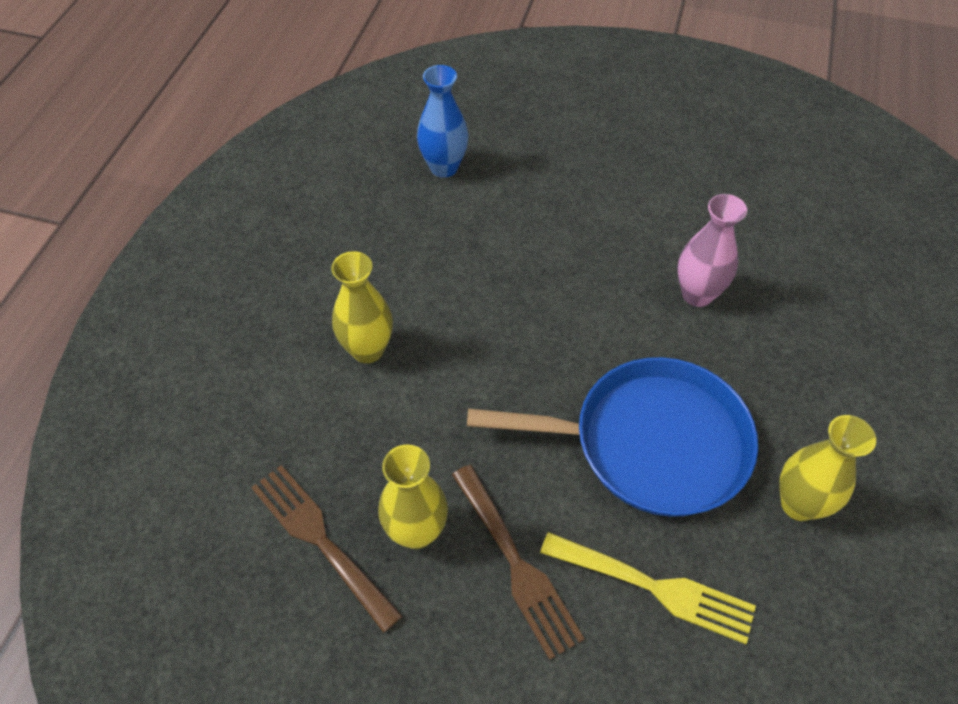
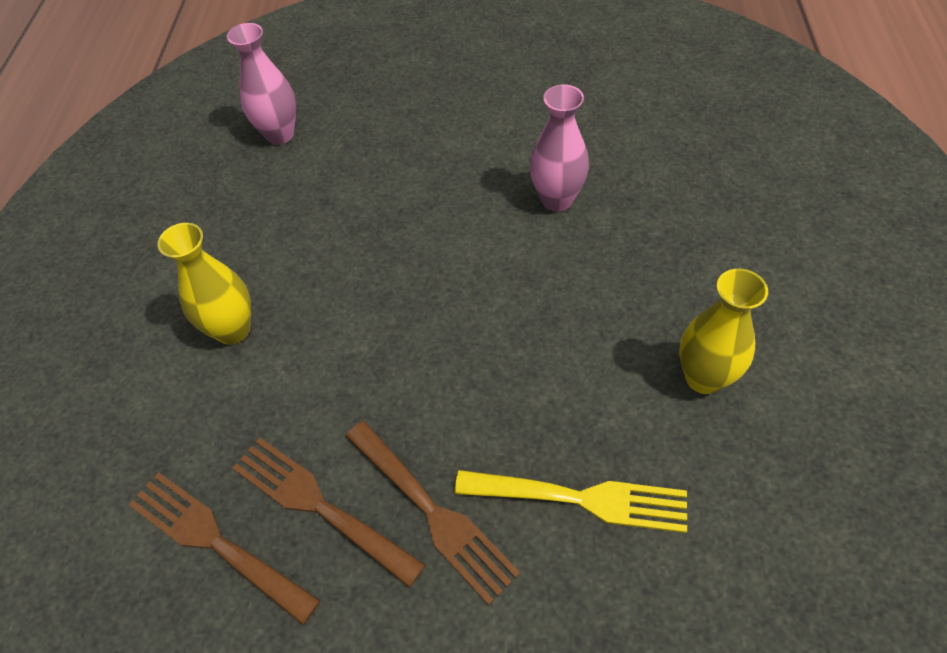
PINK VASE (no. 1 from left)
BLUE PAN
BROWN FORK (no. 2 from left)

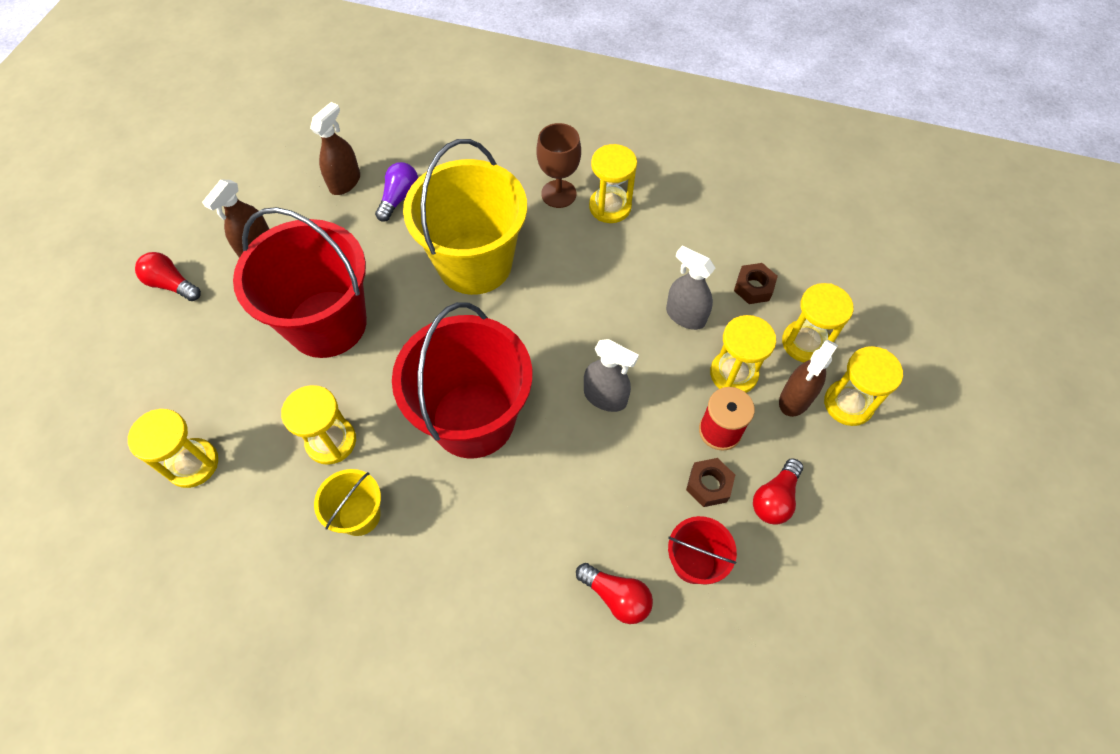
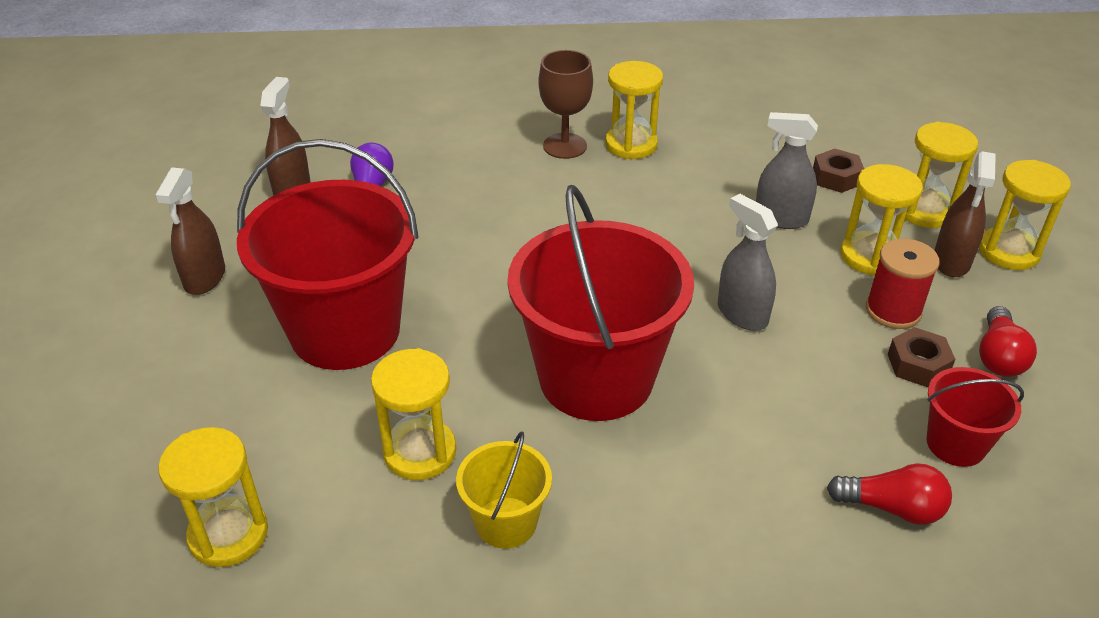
YELLOW BUCKET (no. 2 from left in the first image)
RED LIGHT BULB (no. 1 from left in the first image)
GREY SPRAY BOTTLE (no. 1 from left)

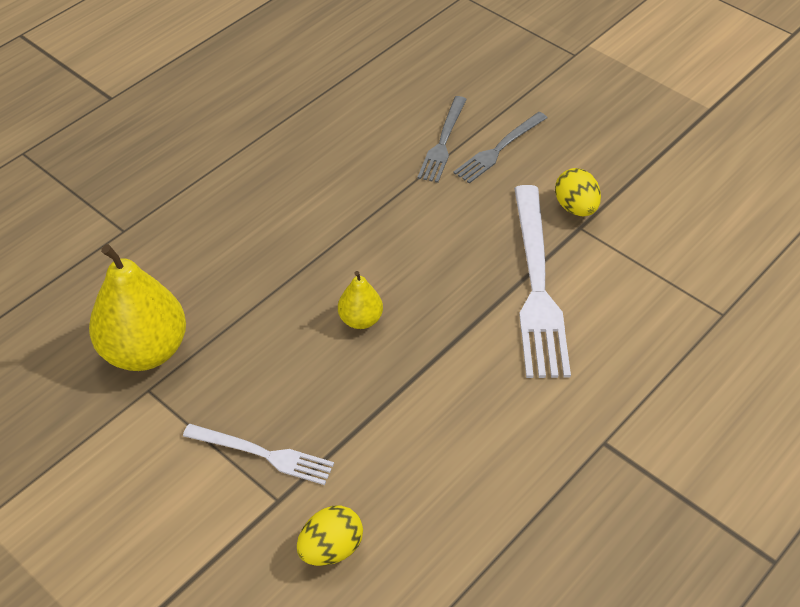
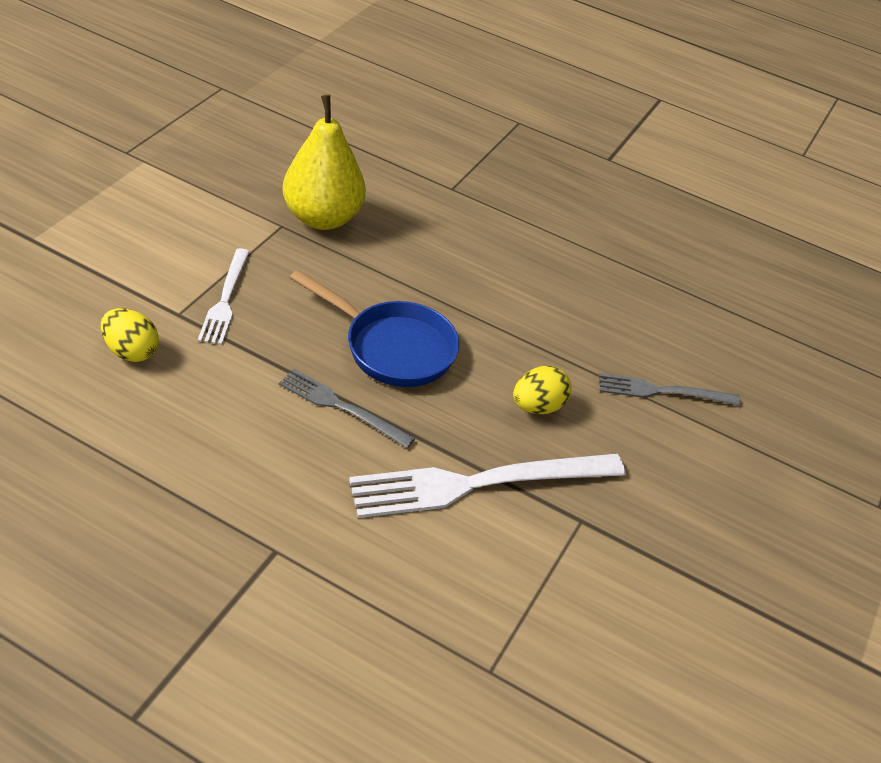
GREY FORK (no. 1 from left)
YELLOW EGG (no. 2 from left)
BLUE PAN

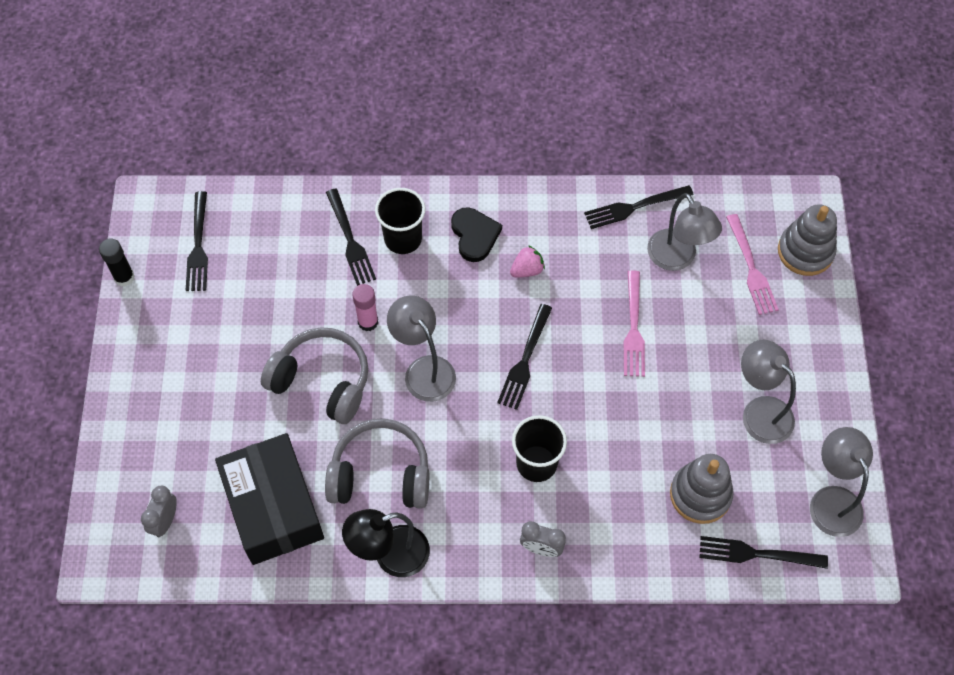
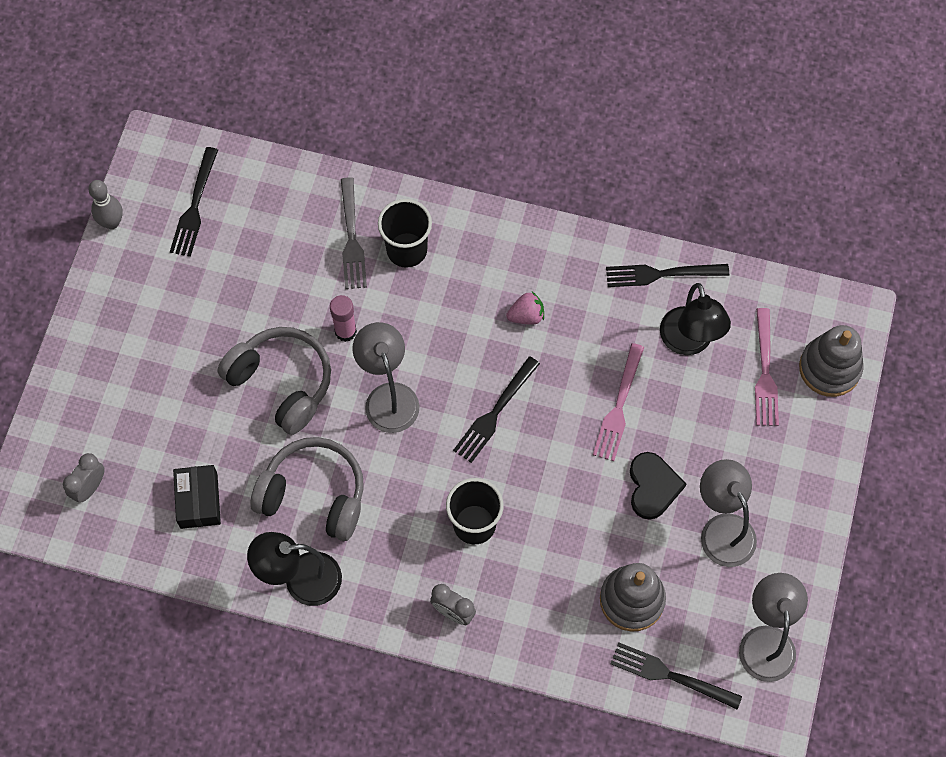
GREY FORK
BLACK LAMP (no. 2 from left)
BLACK HEART
GREY BOWLING PIN
BLACK BOX

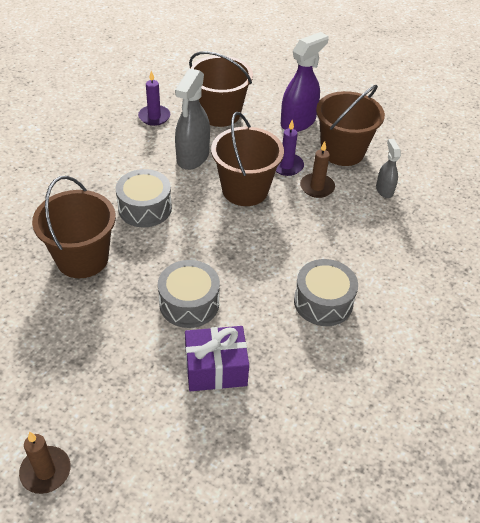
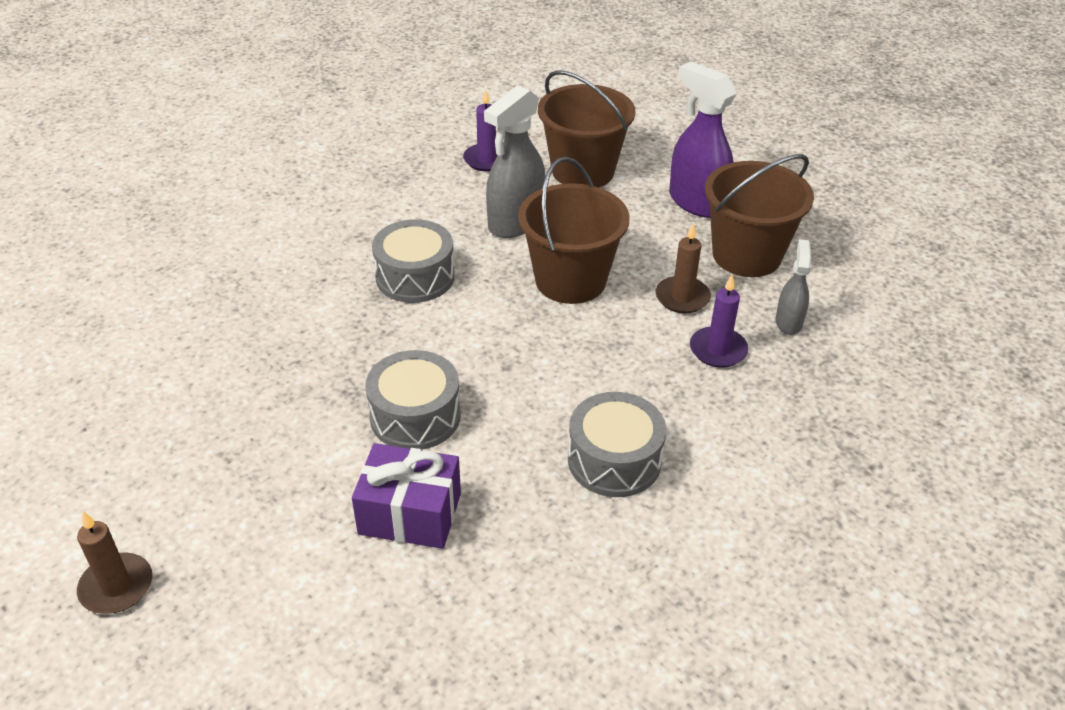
PURPLE SPRAY BOTTLE
PURPLE CANDLE (no. 2 from left)
BROWN BUCKET (no. 1 from left in the first image)

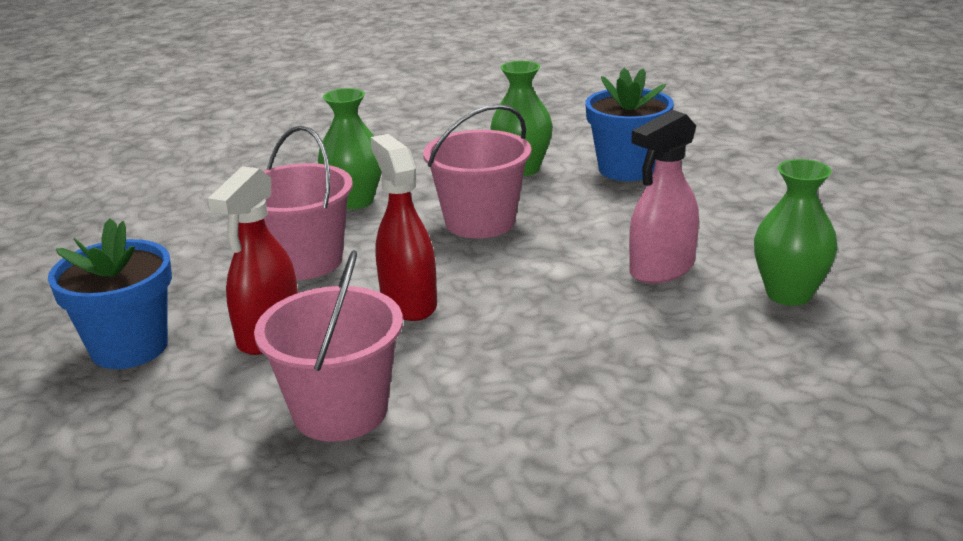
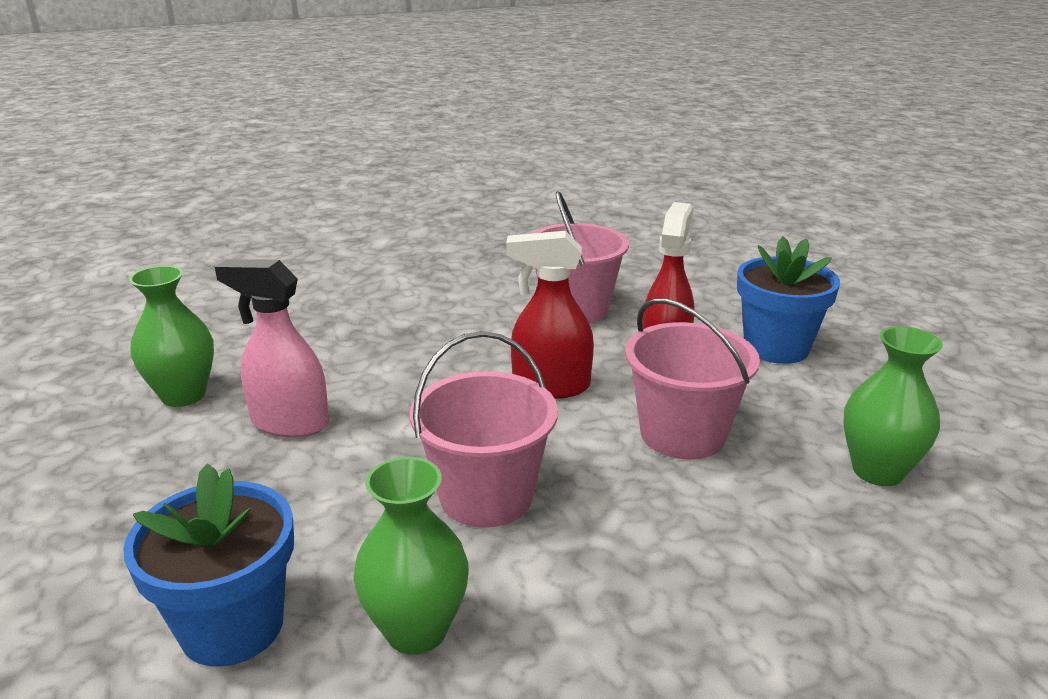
GREEN VASE (no. 3 from left)
PINK SPRAY BOTTLE
RED SPRAY BOTTLE (no. 1 from left)

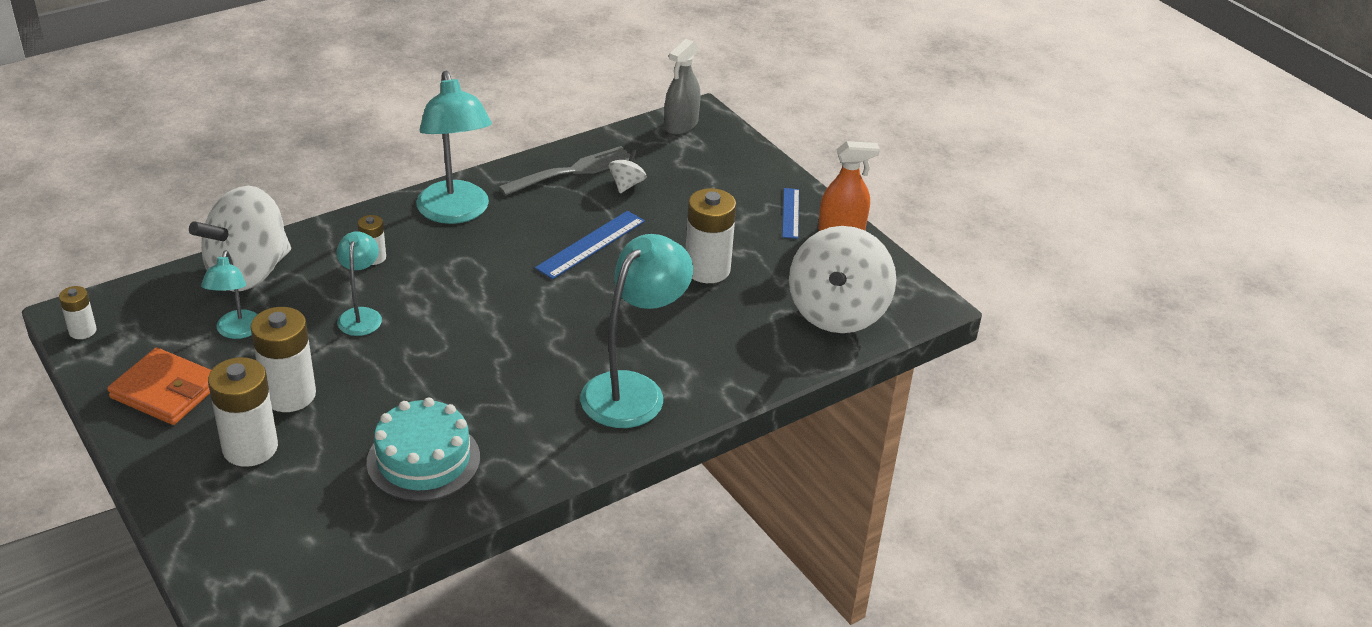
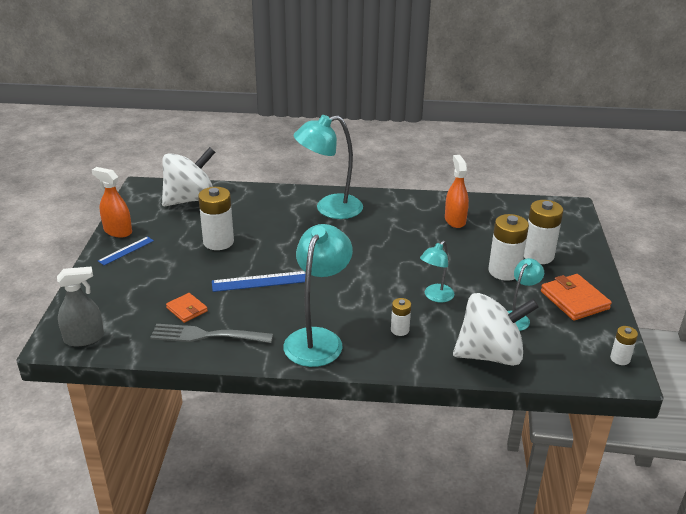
ORANGE WALLET (no. 1 from left)
ORANGE SPRAY BOTTLE (no. 2 from left)

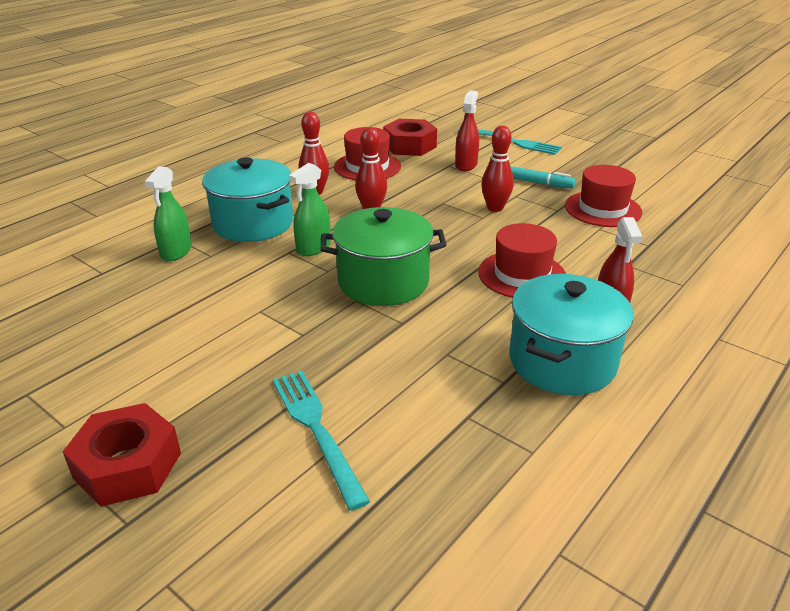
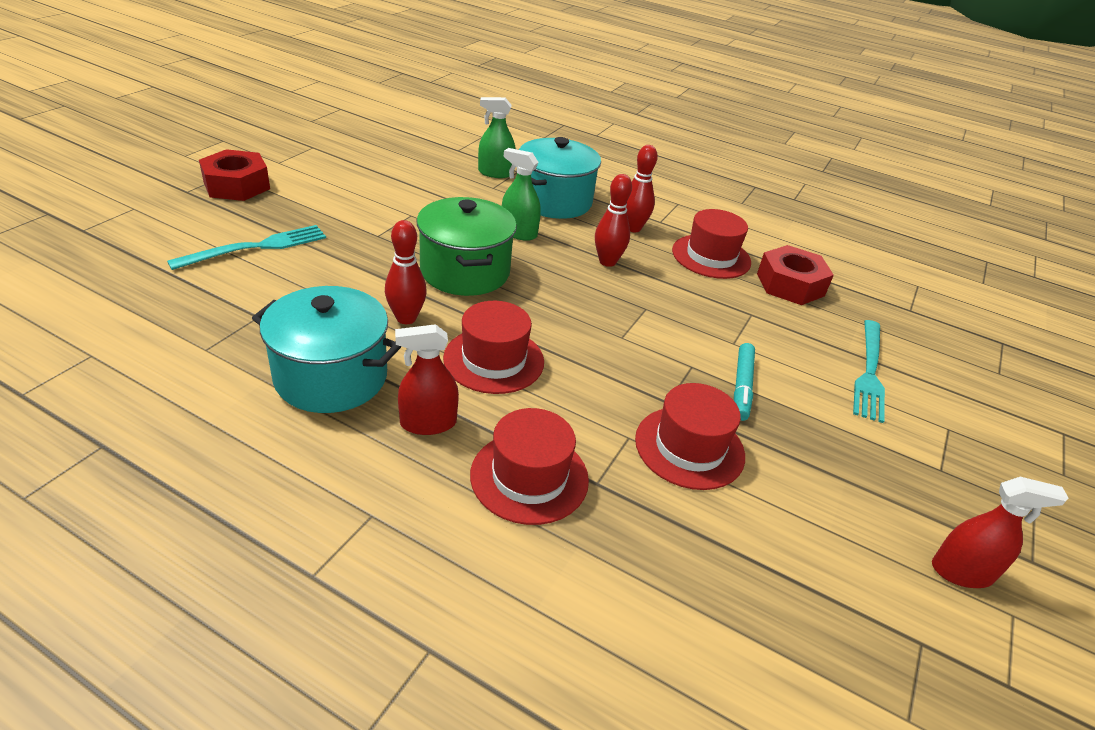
RED SPRAY BOTTLE (no. 2 from left)
RED BOWLING PIN (no. 1 from left)
RED HAT (no. 2 from left)

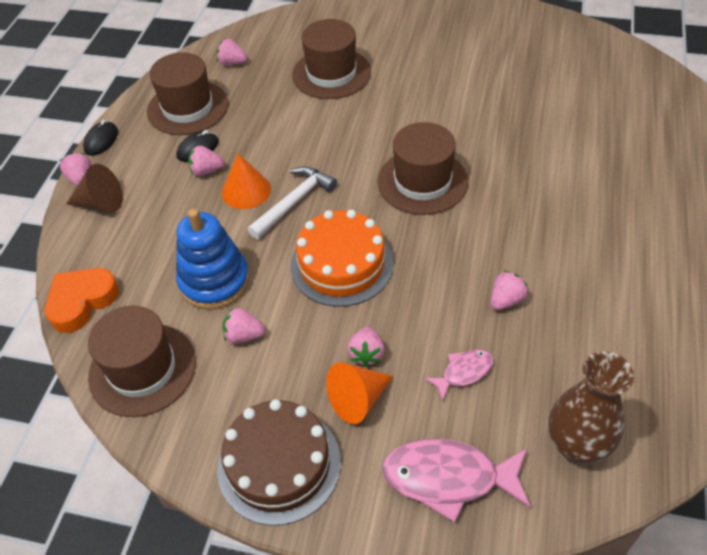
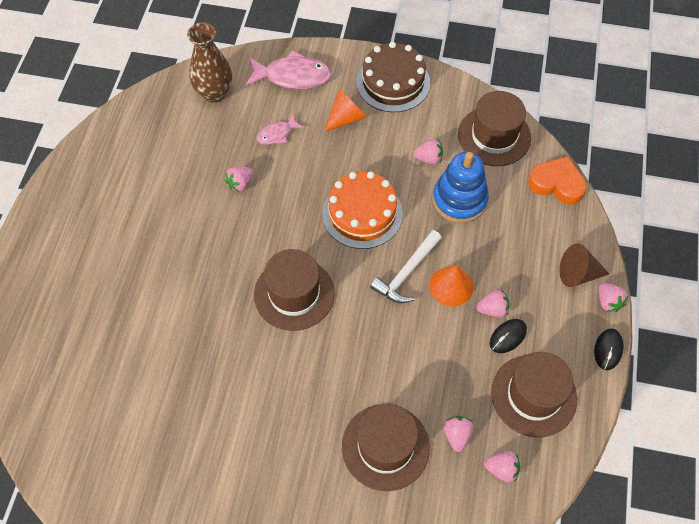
ORANGE HEART
PINK STRAWBERRY (no. 3 from left)

